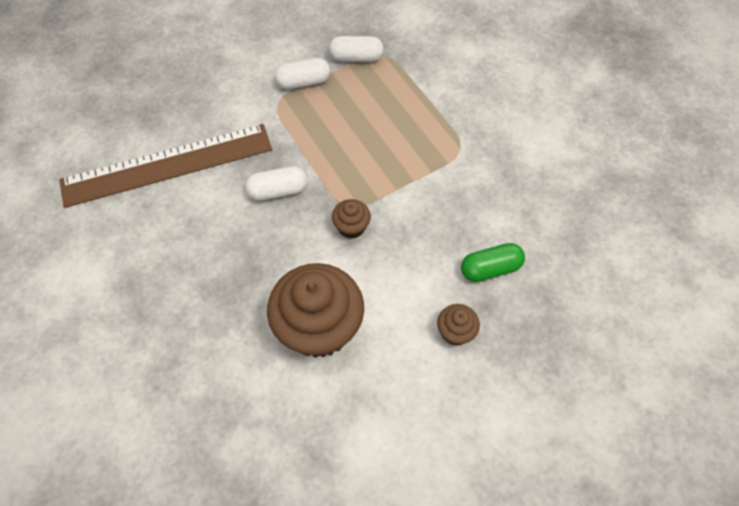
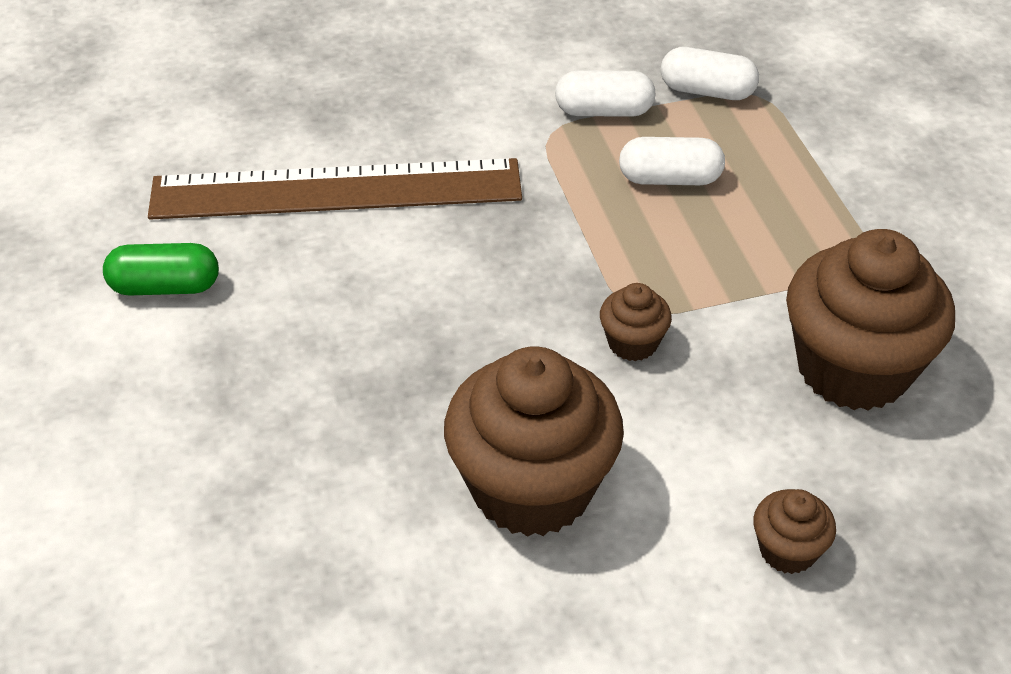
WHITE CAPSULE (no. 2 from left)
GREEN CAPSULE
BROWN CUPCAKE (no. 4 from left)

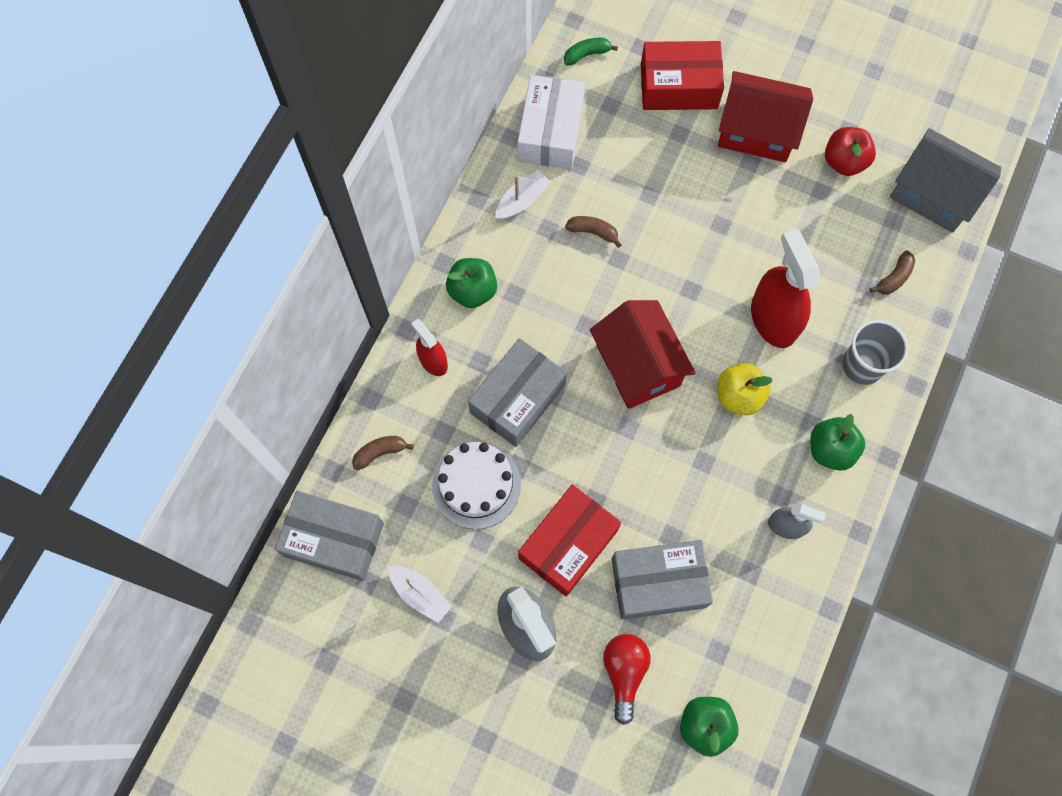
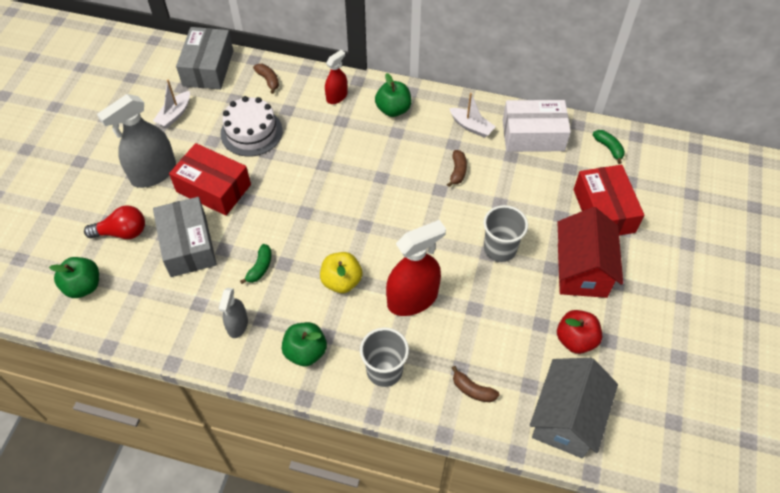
RED HOUSE (no. 1 from left in the first image)
GREY BOX (no. 2 from left in the first image)
GREY CUP (no. 2 from left)
GREEN BANANA (no. 1 from left)

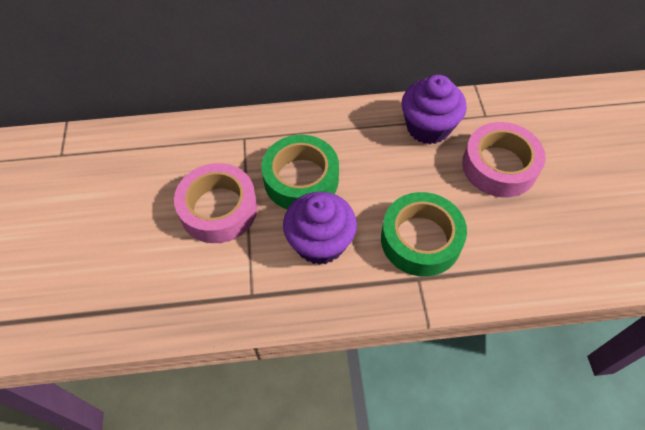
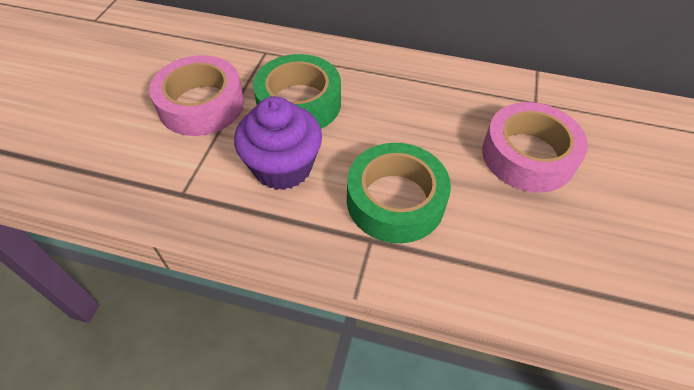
PURPLE CUPCAKE (no. 2 from left in the first image)

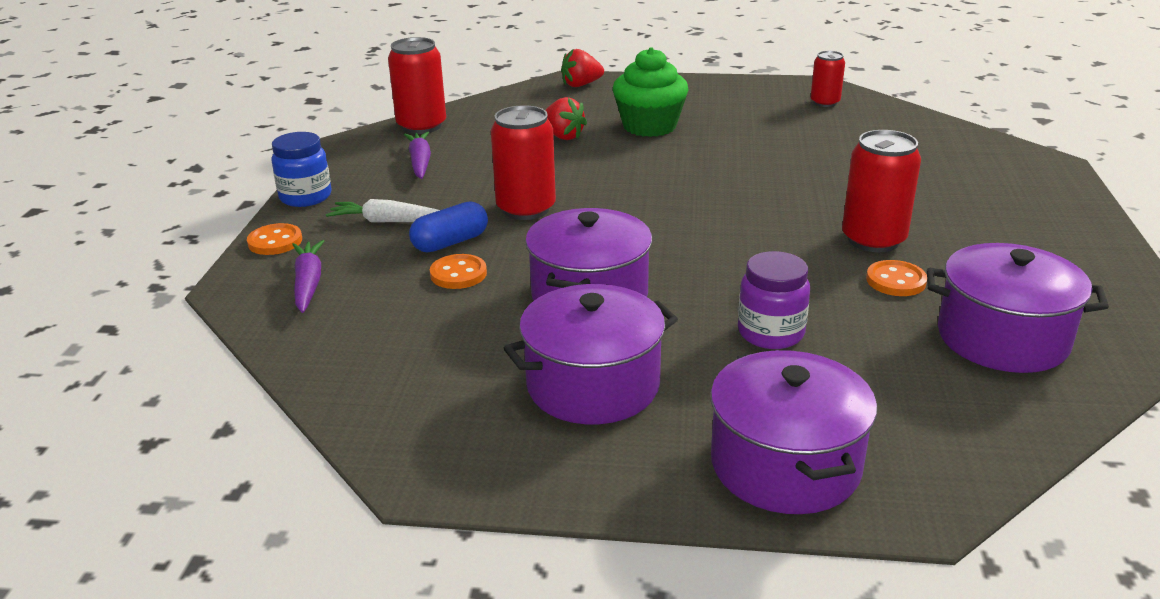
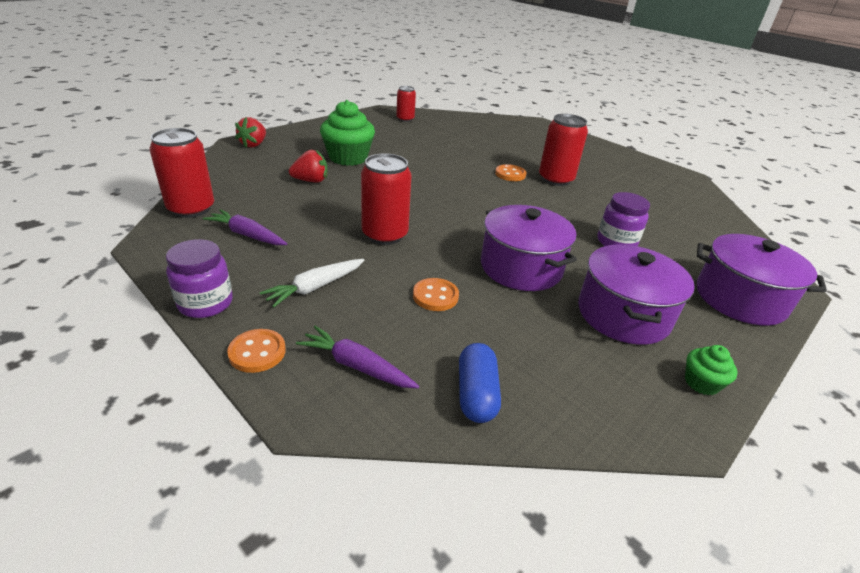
PURPLE JAR (no. 1 from left)
BLUE CAPSULE
PURPLE POT (no. 4 from left in the first image)
ORANGE BUTTON (no. 3 from left)
GREEN CUPCAKE (no. 2 from left)

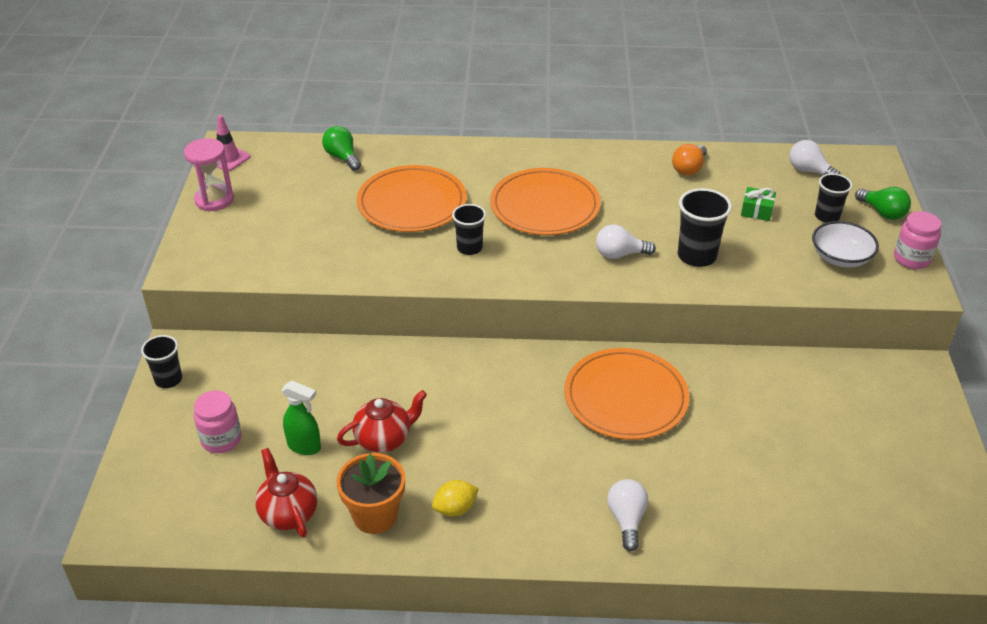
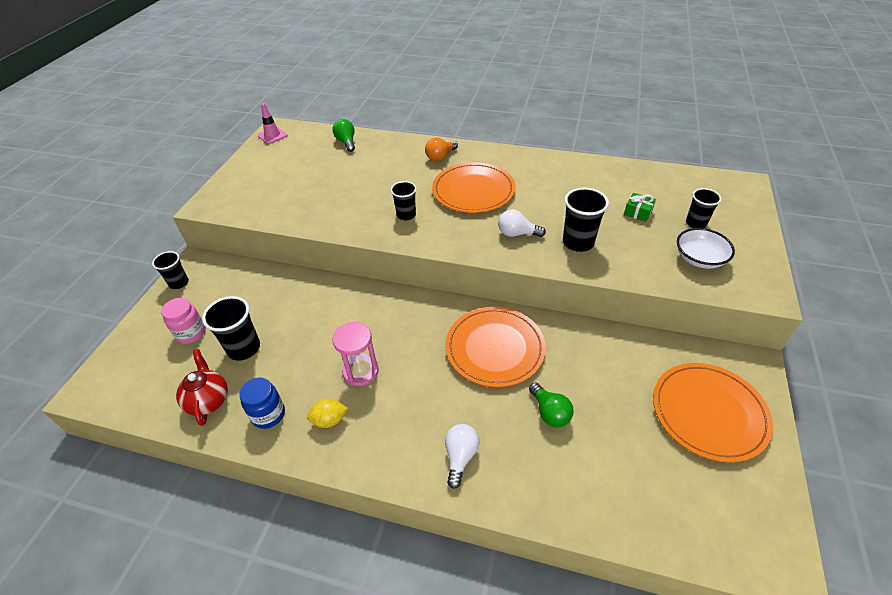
PINK HOURGLASS
WHITE LIGHT BULB (no. 3 from left in the first image)
ORANGE LIGHT BULB
ORANGE PLATE (no. 3 from left)
GREEN LIGHT BULB (no. 2 from left)
PINK JAR (no. 2 from left in the first image)
BLACK CUP (no. 2 from left)
RED TEAPOT (no. 2 from left in the first image)
BLUE JAR

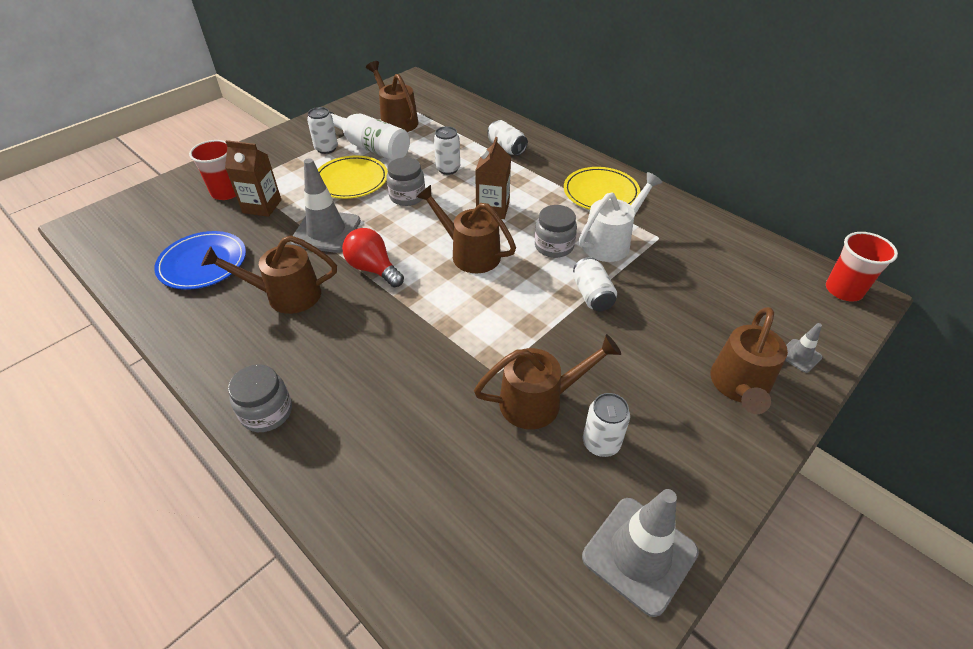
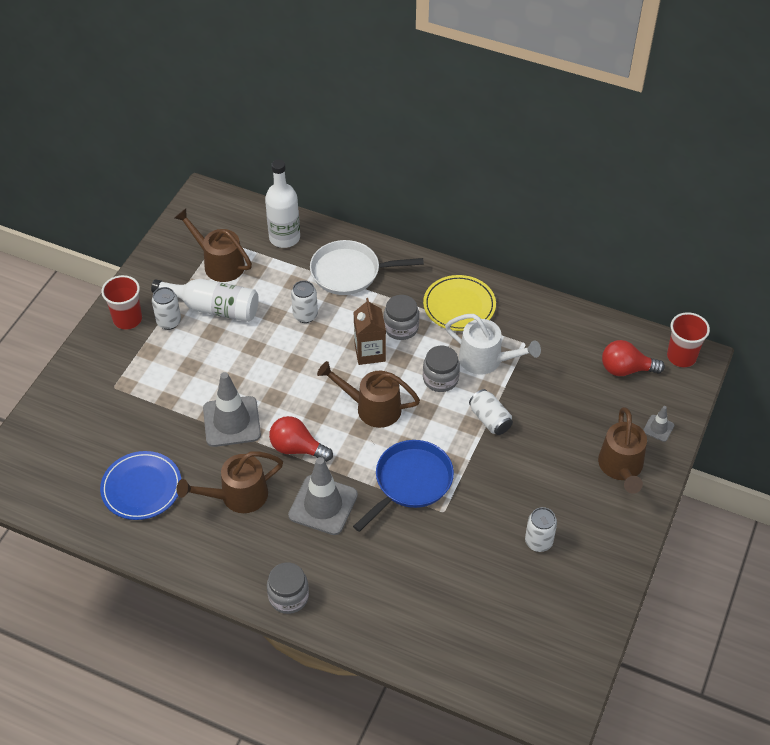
WHITE PAN
RED CUP (no. 1 from left)
BROWN CARTON (no. 1 from left in the first image)
YELLOW PLATE (no. 1 from left in the first image)
GREY JAR (no. 2 from left)
WHITE WATERING CAN
BROWN WATERING CAN (no. 4 from left in the first image)
GREY TRAFFIC CONE (no. 2 from left)
WHITE BOTTLE (no. 2 from left)
RED LIGHT BULB (no. 2 from left)
BLUE PAN

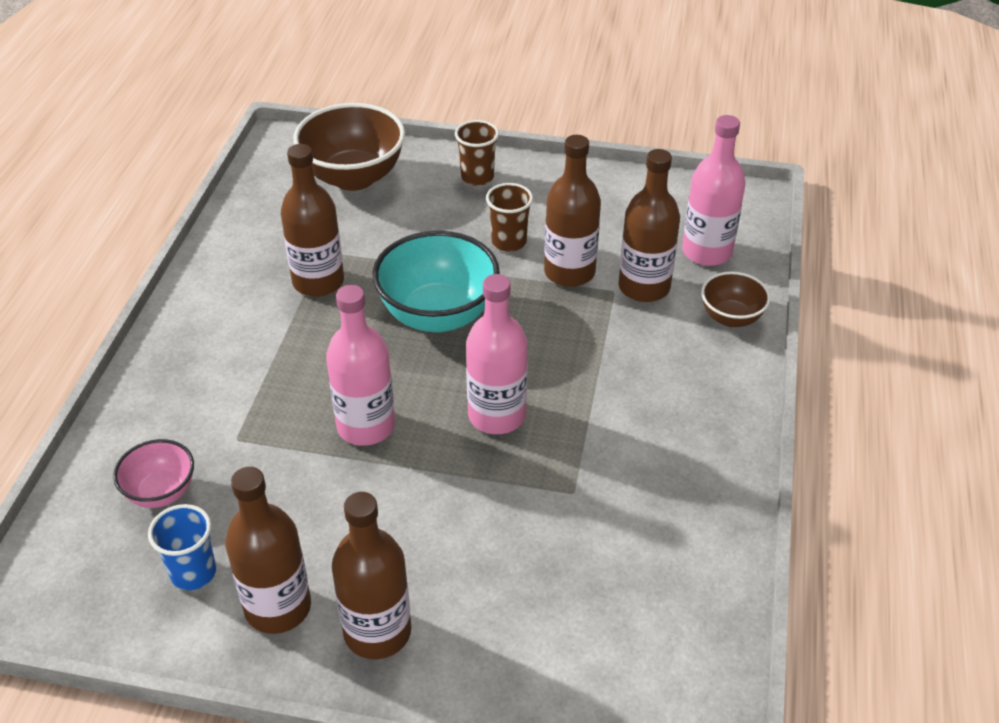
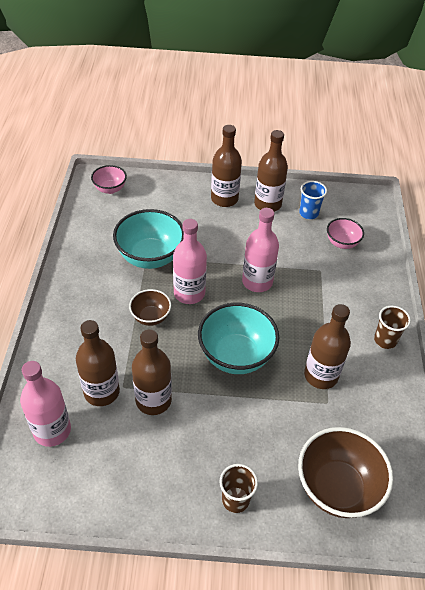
BROWN CUP (no. 2 from left)
BROWN BOWL (no. 1 from left)
PINK BOWL (no. 1 from left)
TURQUOISE BOWL (no. 1 from left)

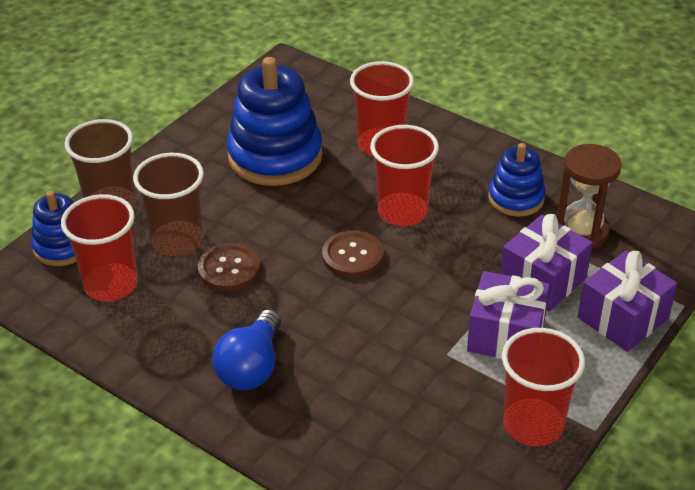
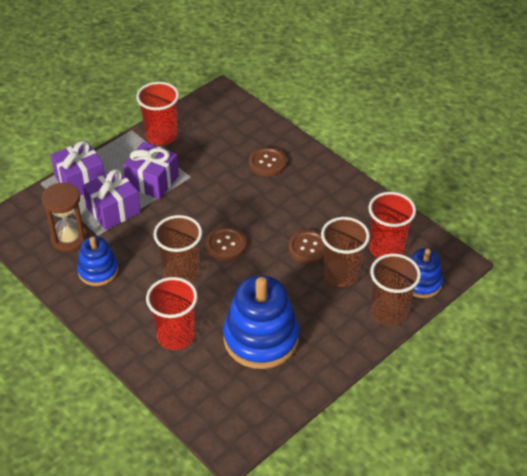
BROWN CUP (no. 1 from left)
BLUE LIGHT BULB
BROWN BUTTON (no. 2 from left)

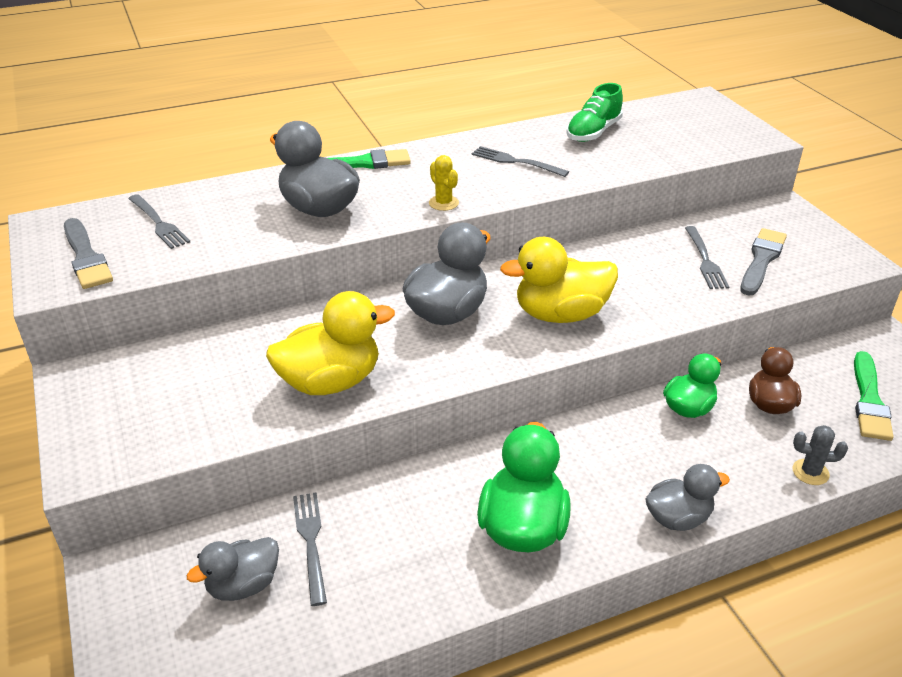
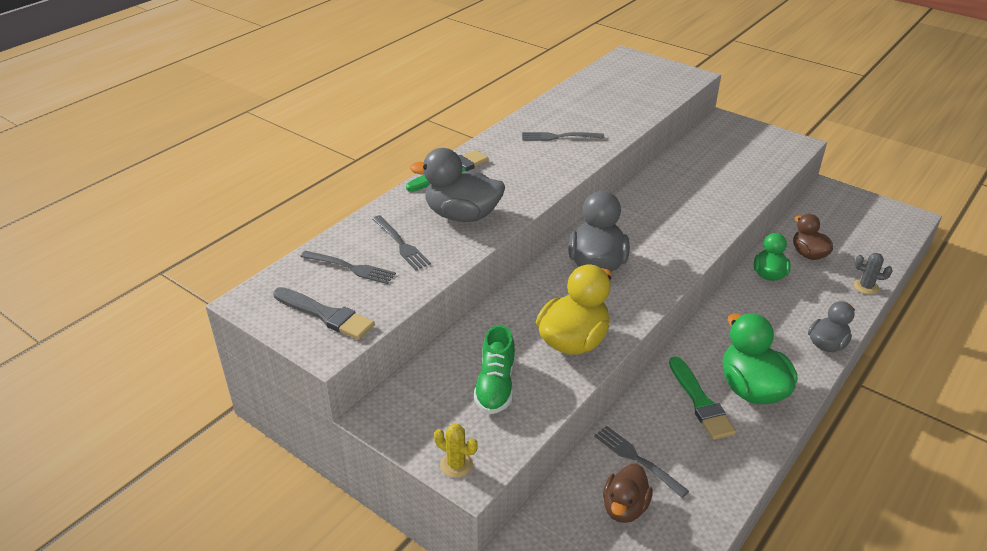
GREEN SHOE
YELLOW CACTUS
GREY FORK (no. 2 from left)
GREY BRUSH (no. 2 from left in the first image)
YELLOW DUCK (no. 2 from left in the first image)
GREEN BRUSH (no. 2 from left)
GREY CACTUS
BROWN DUCK (no. 1 from left)

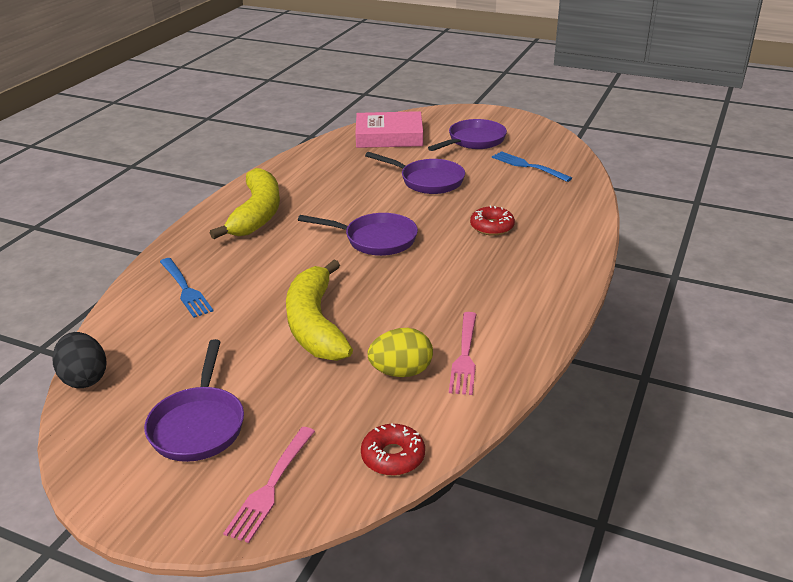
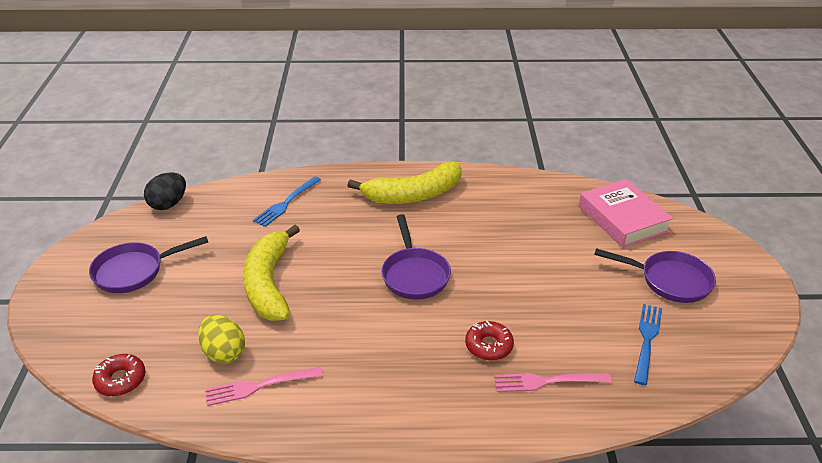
PURPLE PAN (no. 3 from left in the first image)
YELLOW BANANA (no. 1 from left)
PINK FORK (no. 2 from left)

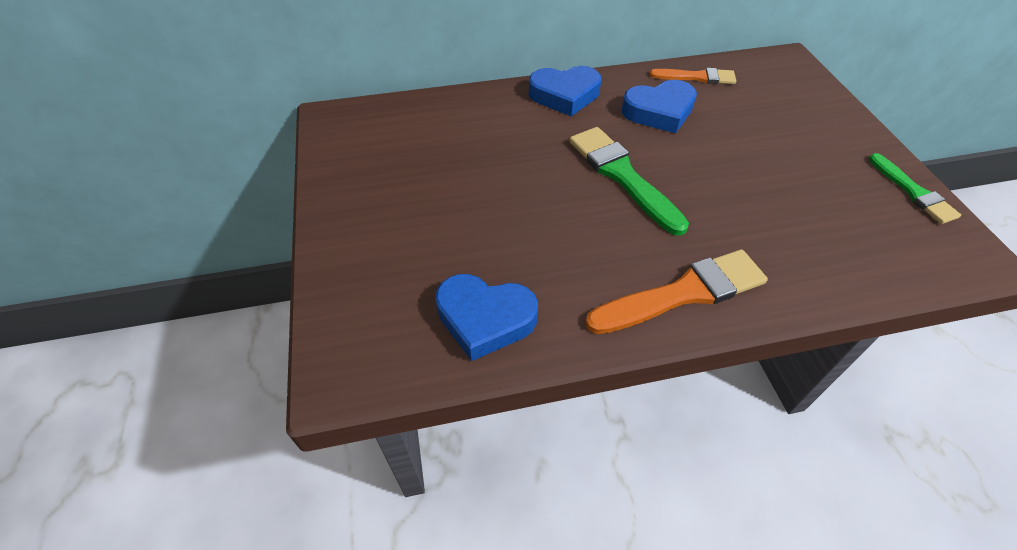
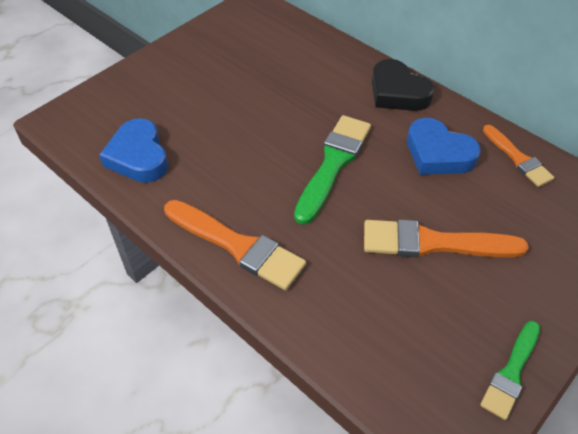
BLACK HEART
ORANGE BRUSH (no. 2 from left)

